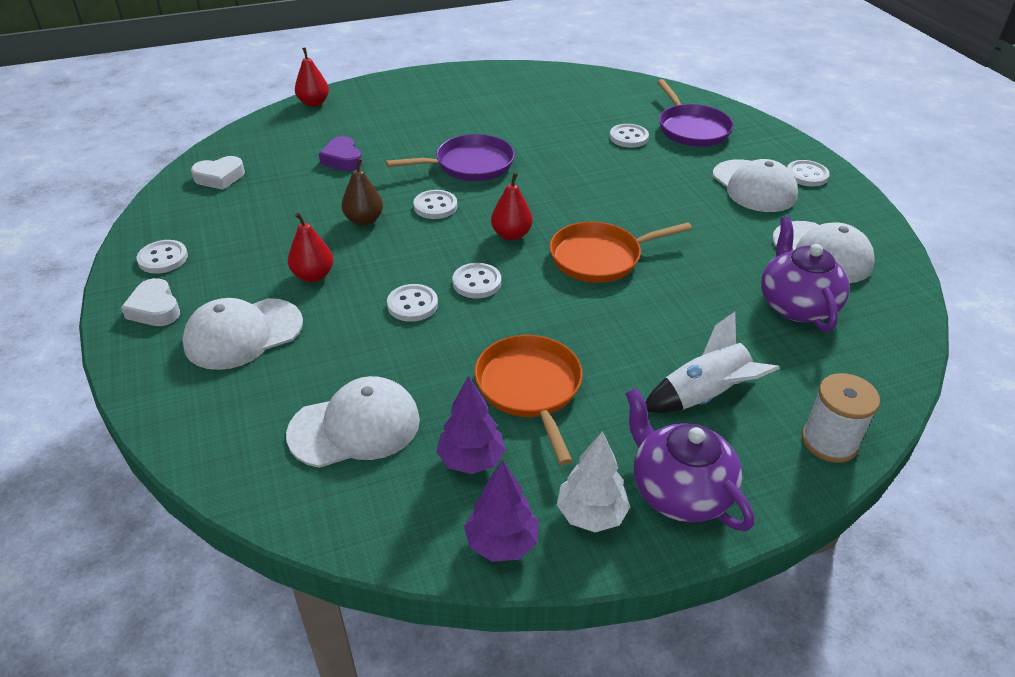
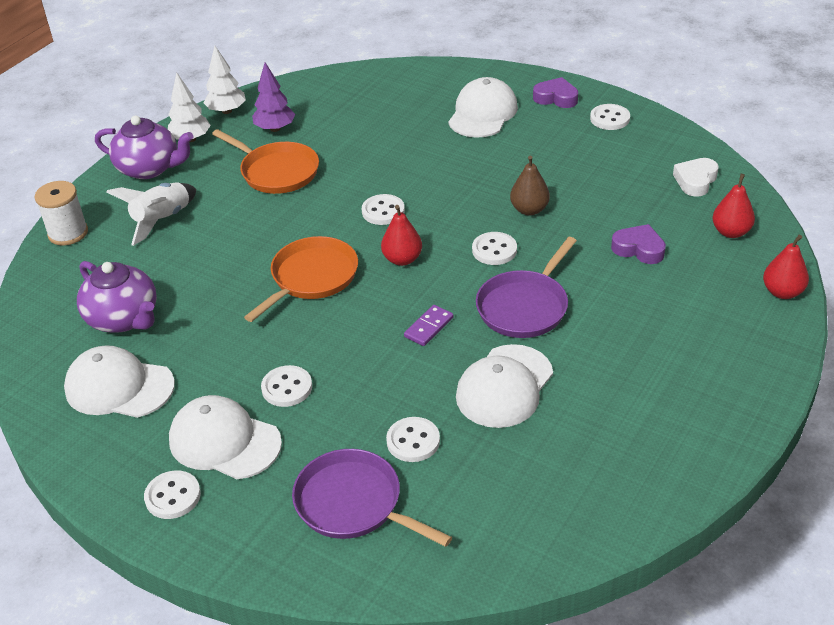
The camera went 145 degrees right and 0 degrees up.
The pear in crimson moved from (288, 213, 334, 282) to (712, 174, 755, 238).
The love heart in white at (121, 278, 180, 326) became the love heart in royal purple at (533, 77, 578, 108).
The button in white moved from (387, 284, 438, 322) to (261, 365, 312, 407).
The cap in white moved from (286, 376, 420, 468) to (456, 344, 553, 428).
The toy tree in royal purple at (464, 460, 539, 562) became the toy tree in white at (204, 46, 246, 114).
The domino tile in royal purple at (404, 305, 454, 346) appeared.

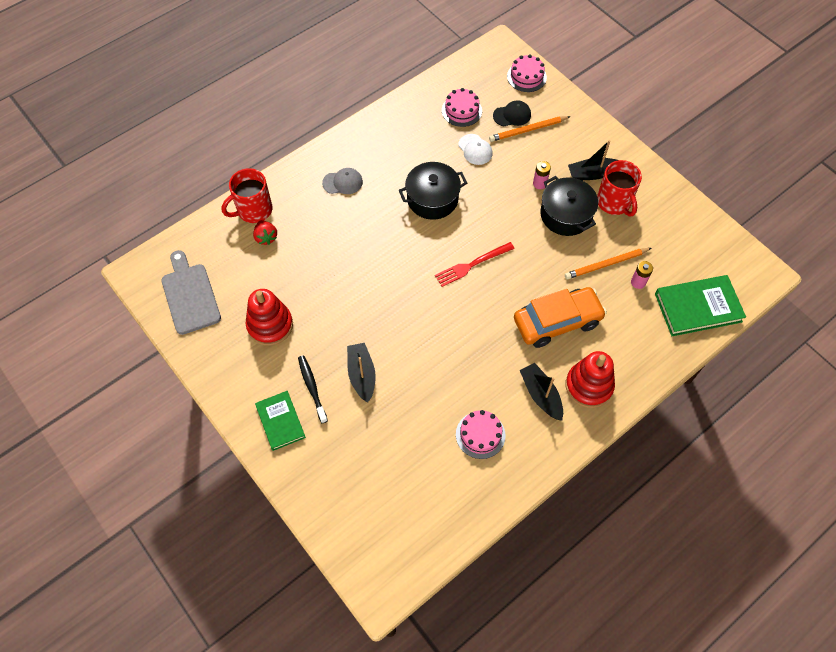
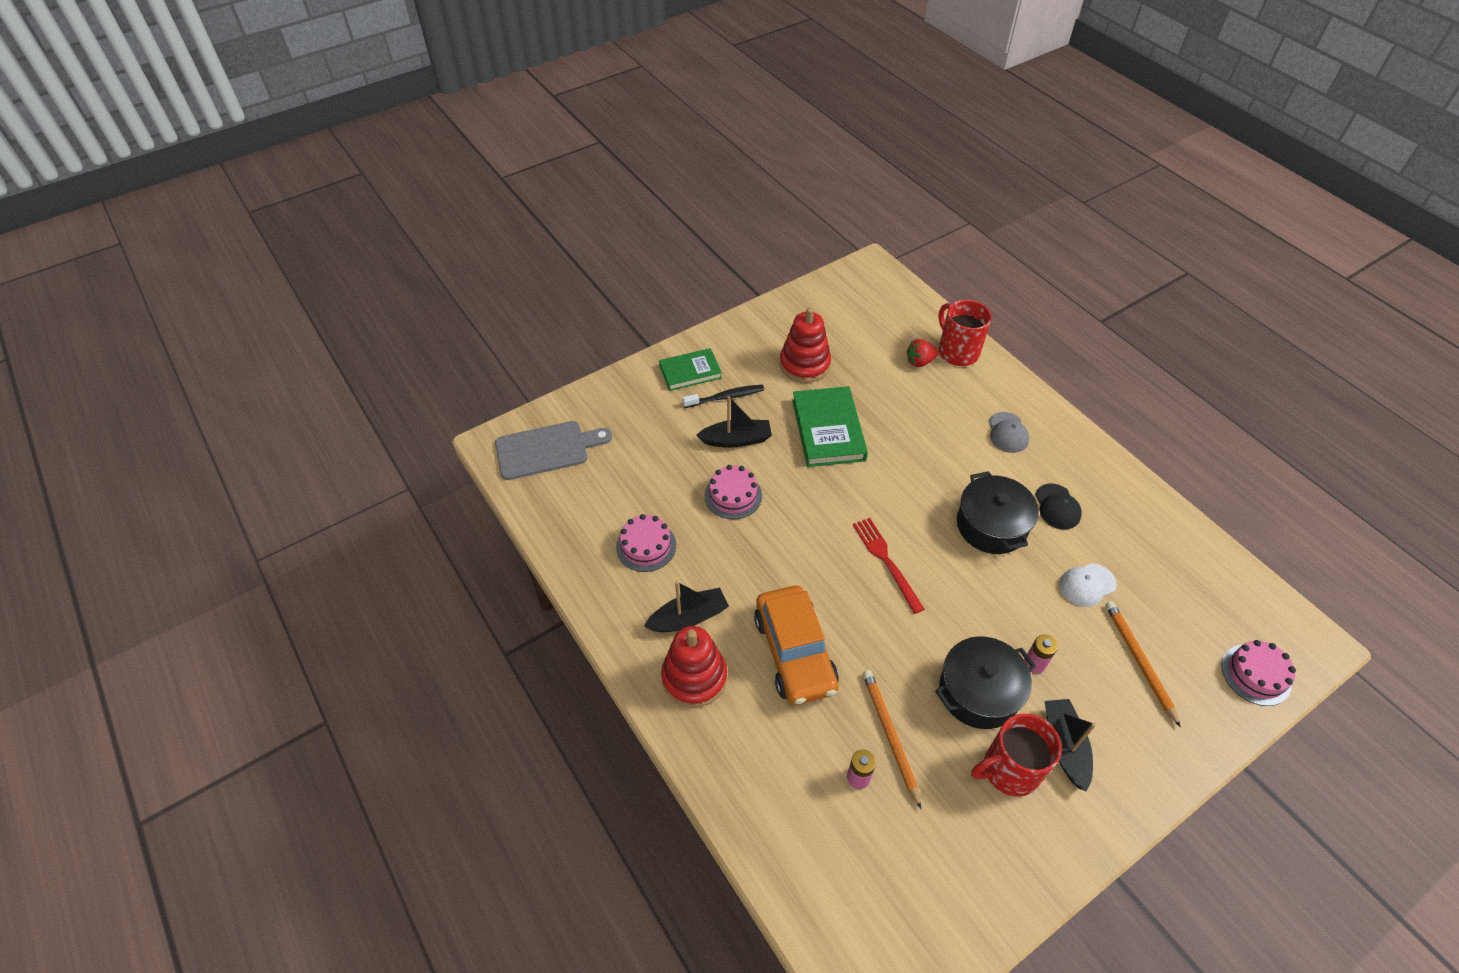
The camera went 95 degrees right and 10 degrees down.
The cake in rose-pink moved from (442, 88, 482, 127) to (704, 465, 762, 519).
The cap in ebony moved from (493, 100, 531, 127) to (1035, 484, 1082, 529).
The bread board in ash-grey moved from (161, 250, 221, 335) to (495, 421, 612, 480).
The book in green moved from (655, 275, 746, 336) to (792, 386, 868, 467).

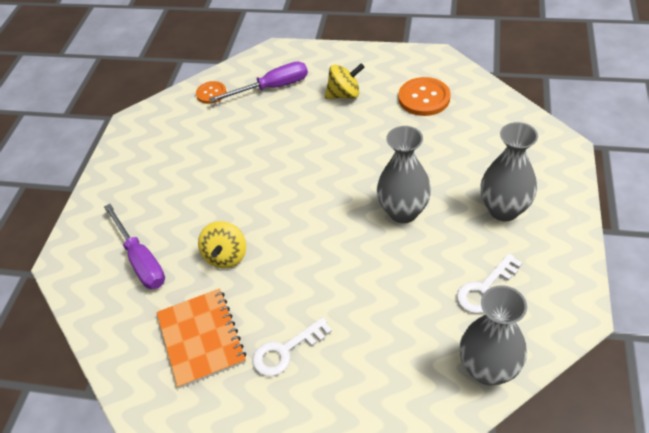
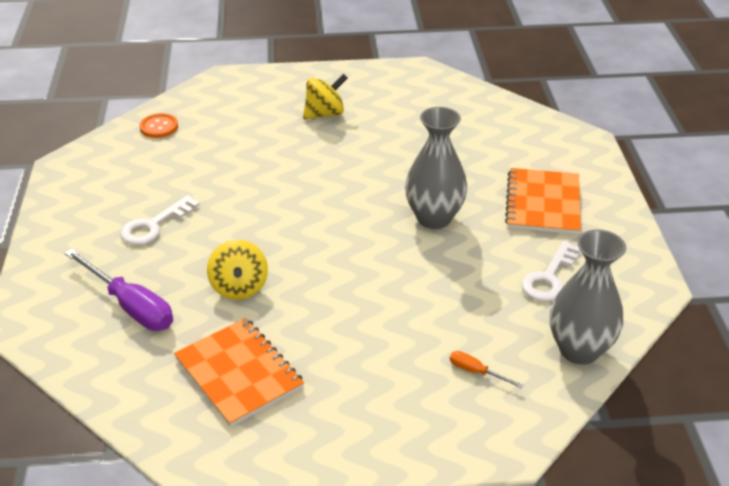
The camera went 20 degrees left and 10 degrees down.
The flat screwdriver in royal purple at (209, 62, 308, 103) disappeared.
The button in orange-coloured at (398, 77, 450, 116) disappeared.
The tall vase in ash-grey at (481, 122, 538, 221) was replaced by the notebook in orange-coloured at (505, 168, 581, 235).
The key in white moved from (252, 317, 332, 376) to (120, 195, 199, 245).
The flat screwdriver in orange-coloured at (450, 351, 523, 388) appeared.

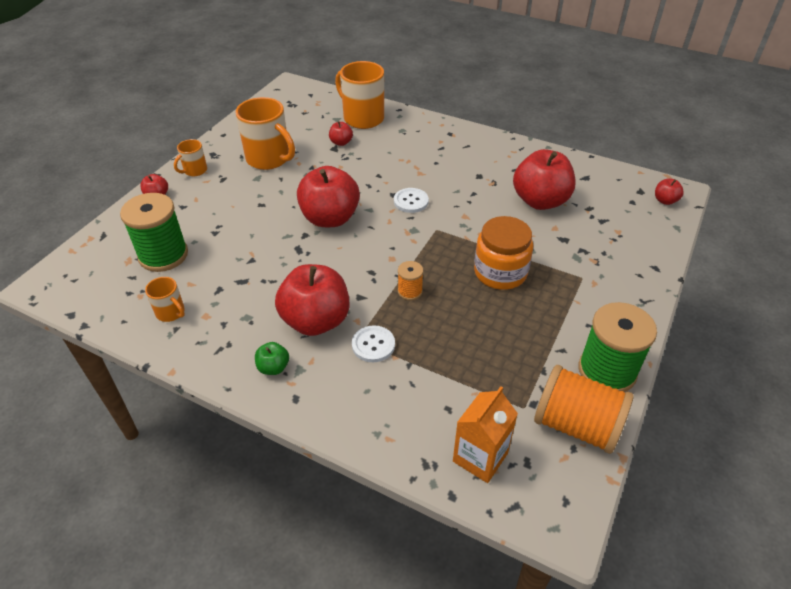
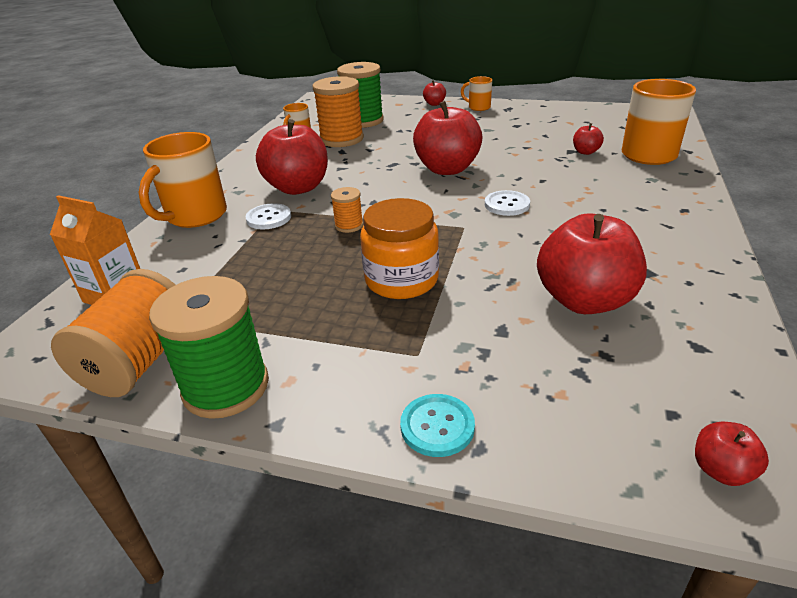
The camera went 80 degrees right and 10 degrees down.
The mug in orange-coloured moved from (235, 97, 295, 170) to (139, 132, 227, 228).
The apple fruit in green at (255, 342, 289, 375) disappeared.
The bobbin in orange-coloured at (312, 76, 364, 147) appeared.
The button in turquoise at (400, 394, 475, 457) appeared.

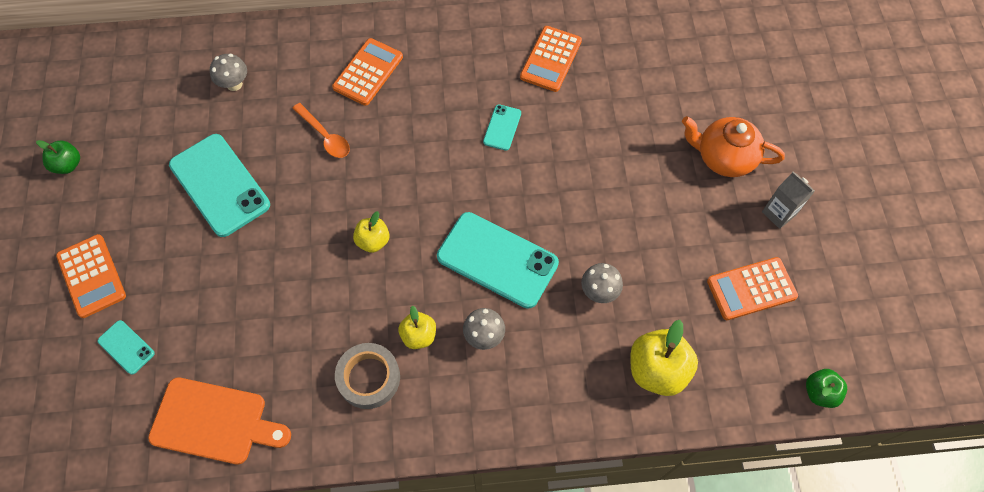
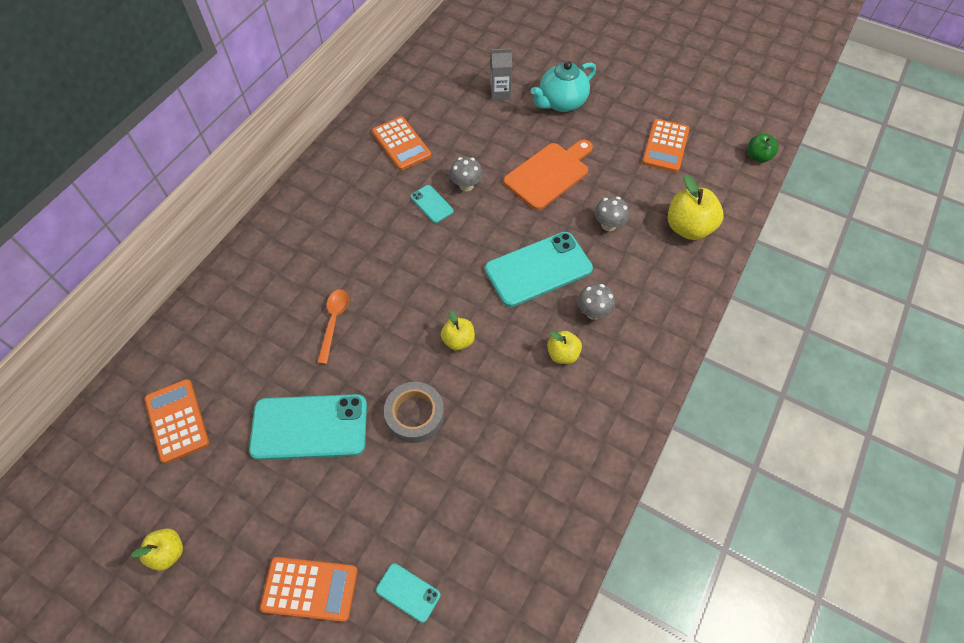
The camera went 55 degrees left and 5 degrees down.
The calculator in orange-coloured moved from (332, 38, 403, 106) to (145, 379, 209, 464).
The mushroom in ash-grey moved from (210, 54, 247, 91) to (449, 157, 483, 192).
The spoon in orange-coloured at (292, 103, 350, 158) turned 75 degrees counterclockwise.
The tea pot in orange-coloured at (682, 116, 785, 177) became the tea pot in turquoise at (531, 61, 596, 112).
The apple fruit in green at (36, 140, 80, 174) became the apple fruit in bright yellow at (131, 528, 183, 571).
The juice carton in ash-grey moved from (762, 171, 815, 229) to (490, 48, 512, 100).
The mobile phone in turquoise at (98, 320, 155, 374) turned 45 degrees clockwise.
The sticky tape in ash-grey moved from (335, 343, 400, 409) to (384, 382, 444, 443).
The bread board in orange-coloured moved from (148, 378, 291, 464) to (503, 140, 593, 210).

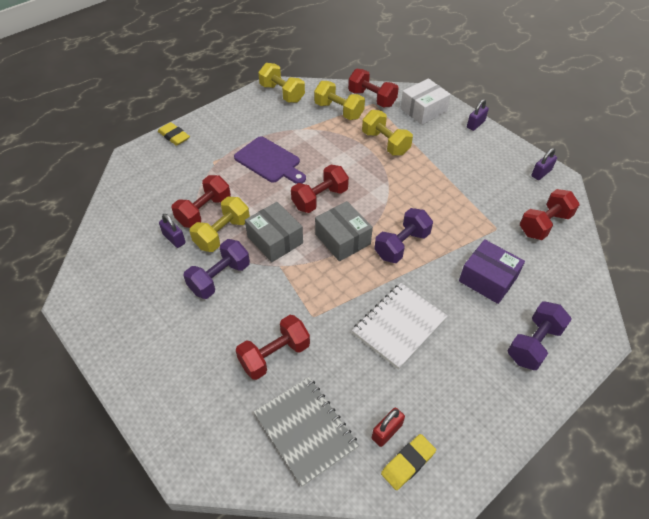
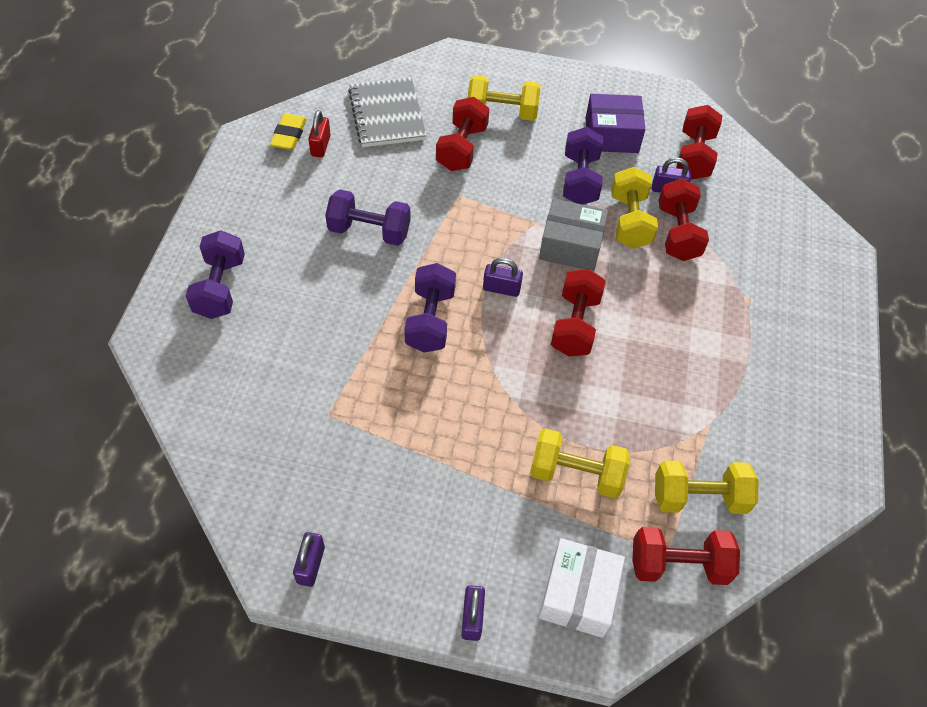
The camera went 140 degrees right and 5 degrees up.
The hand weight in bright yellow moved from (258, 63, 305, 103) to (467, 75, 541, 121).
The eraser in bright yellow at (158, 122, 190, 146) disappeared.
The bread board in royal purple at (234, 137, 306, 184) disappeared.
The hand weight in crimson moved from (520, 189, 580, 240) to (676, 105, 722, 180).
The parcel in ash-grey at (315, 201, 373, 261) was replaced by the padlock in royal purple at (483, 258, 523, 297).
The parcel in royal purple moved from (459, 239, 525, 304) to (586, 94, 645, 153).
The notebook in white at (352, 283, 447, 369) was replaced by the hand weight in royal purple at (325, 189, 410, 246).
The notebook in ash-grey at (254, 377, 359, 487) turned 60 degrees clockwise.

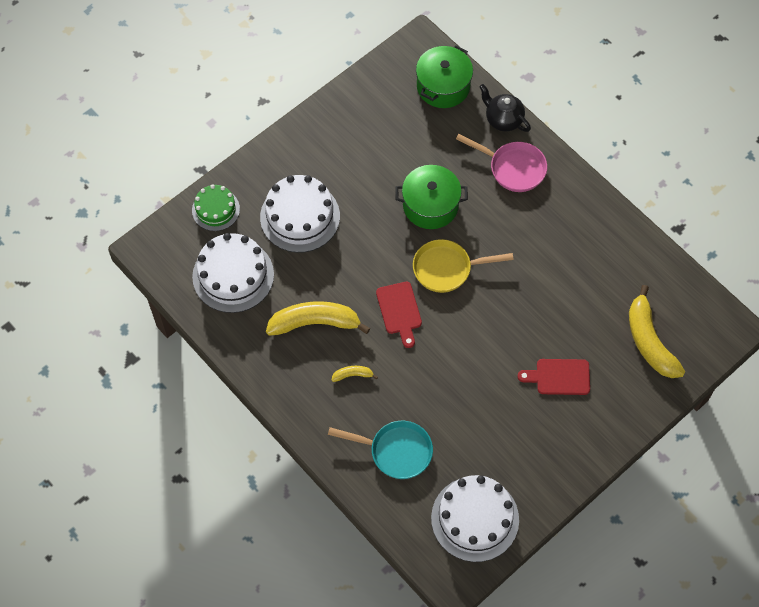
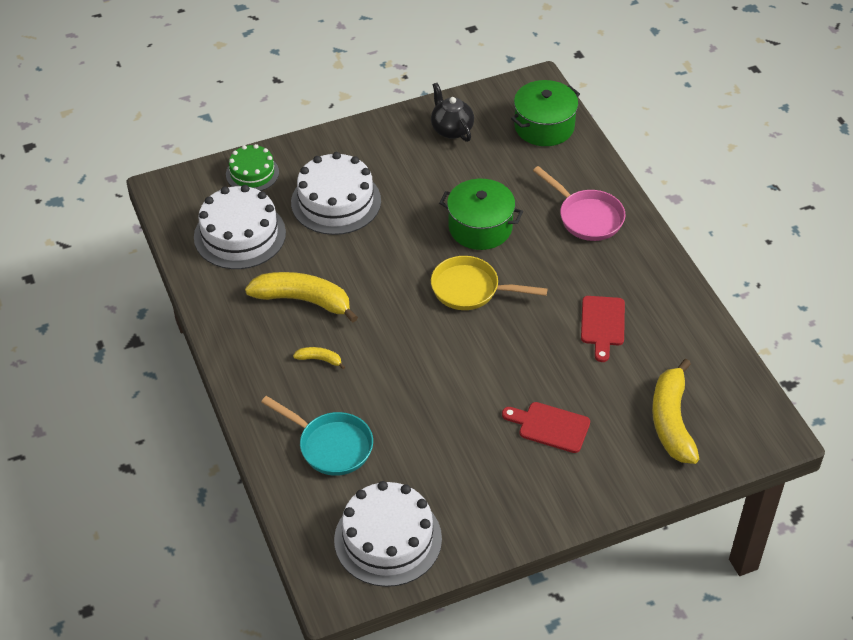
The camera went 20 degrees right and 15 degrees down.
The tea pot in ebony moved from (479, 84, 531, 132) to (431, 83, 474, 142).
The bread board in crimson moved from (376, 282, 422, 348) to (581, 296, 625, 362).

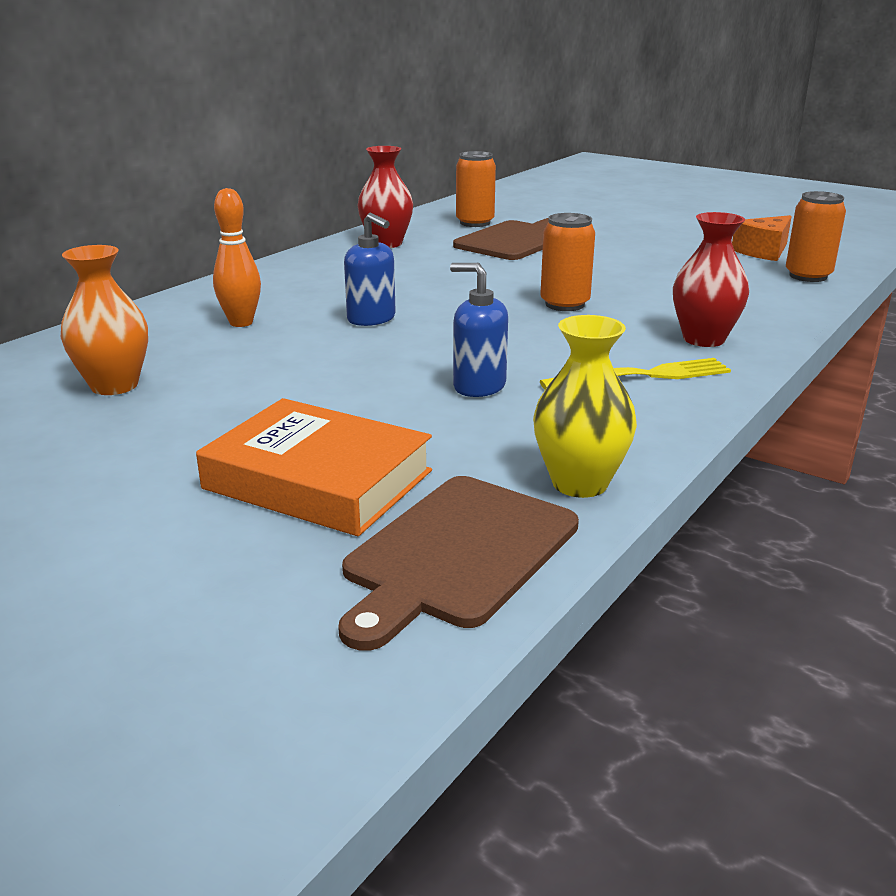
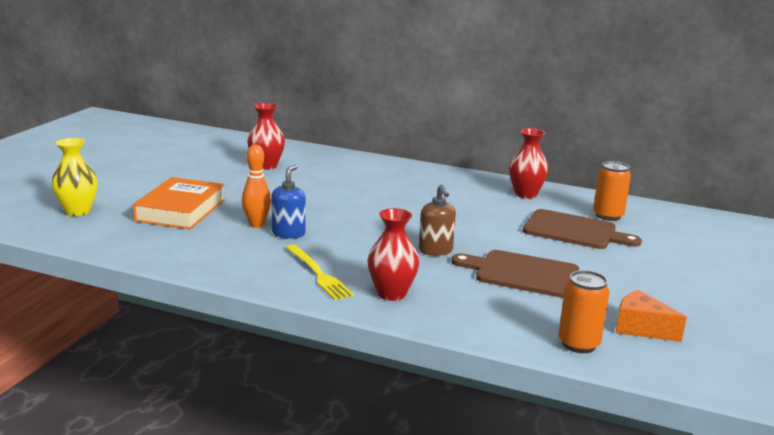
The camera went 75 degrees right and 5 degrees down.
The skittle in orange-coloured moved from (213, 188, 261, 327) to (242, 145, 271, 228).
The pump bottle in royal blue at (344, 213, 396, 326) disappeared.
The tin in orange-coloured at (540, 213, 595, 311) was replaced by the pump bottle in brown at (419, 185, 456, 256).
The tall vase in orange-coloured at (61, 245, 148, 395) became the tall vase in crimson at (247, 103, 285, 170).
The tall vase in bright yellow moved from (533, 315, 637, 498) to (51, 138, 98, 216).
The bread board in brown moved from (338, 476, 579, 651) to (451, 250, 579, 298).

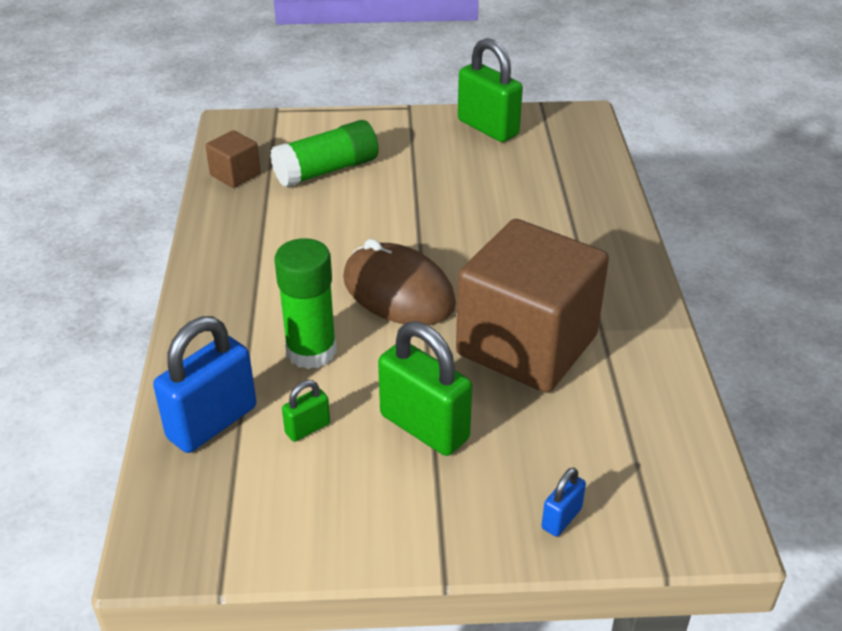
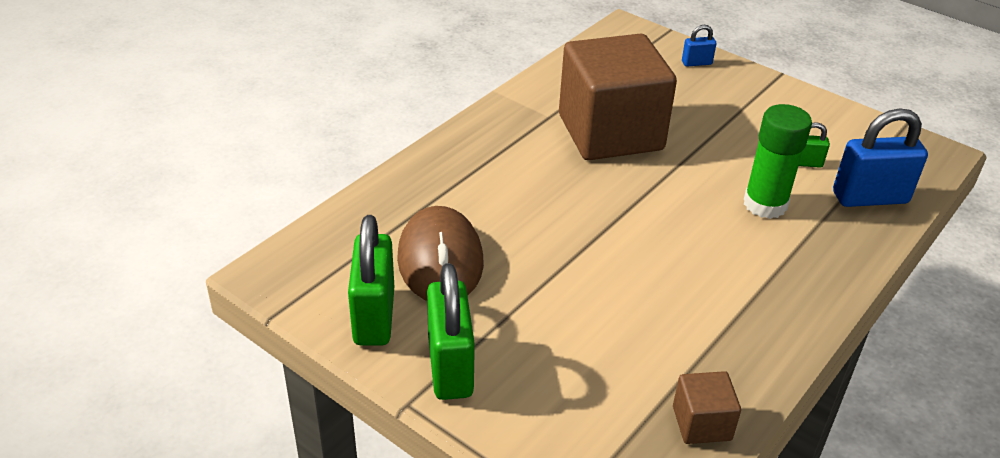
The camera went 140 degrees left and 0 degrees up.
The glue stick in green at (270, 120, 379, 187) disappeared.
The mouse in brown moved from (343, 239, 456, 325) to (397, 206, 484, 301).
The padlock in green moved from (378, 321, 472, 456) to (427, 263, 475, 400).

